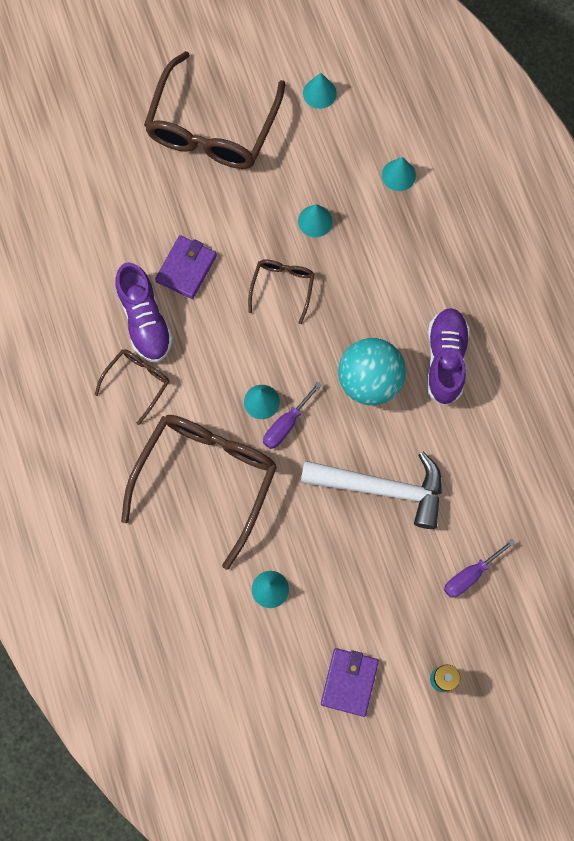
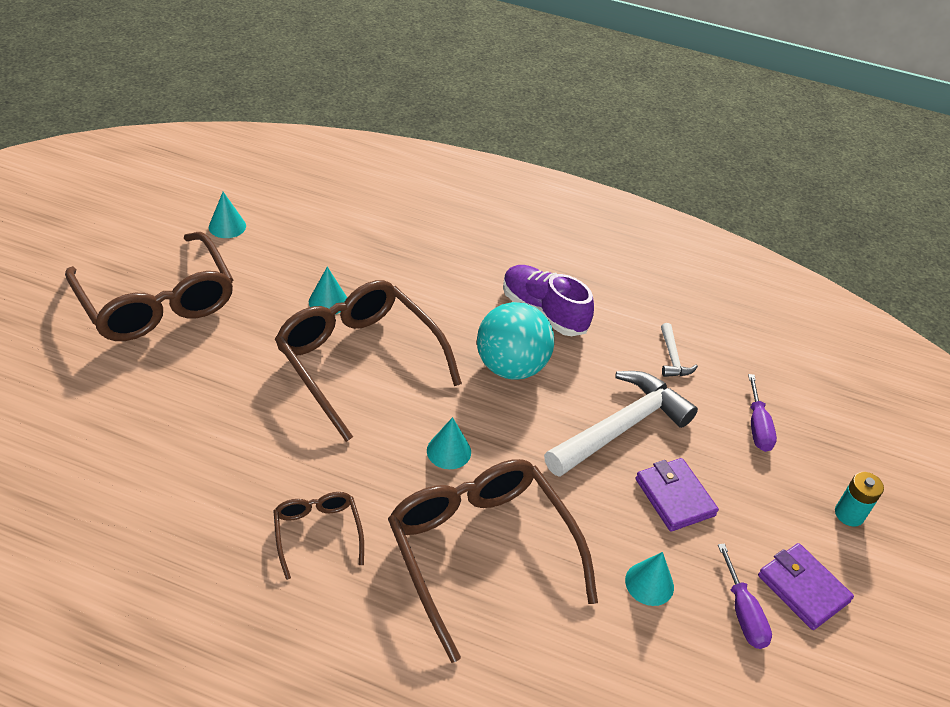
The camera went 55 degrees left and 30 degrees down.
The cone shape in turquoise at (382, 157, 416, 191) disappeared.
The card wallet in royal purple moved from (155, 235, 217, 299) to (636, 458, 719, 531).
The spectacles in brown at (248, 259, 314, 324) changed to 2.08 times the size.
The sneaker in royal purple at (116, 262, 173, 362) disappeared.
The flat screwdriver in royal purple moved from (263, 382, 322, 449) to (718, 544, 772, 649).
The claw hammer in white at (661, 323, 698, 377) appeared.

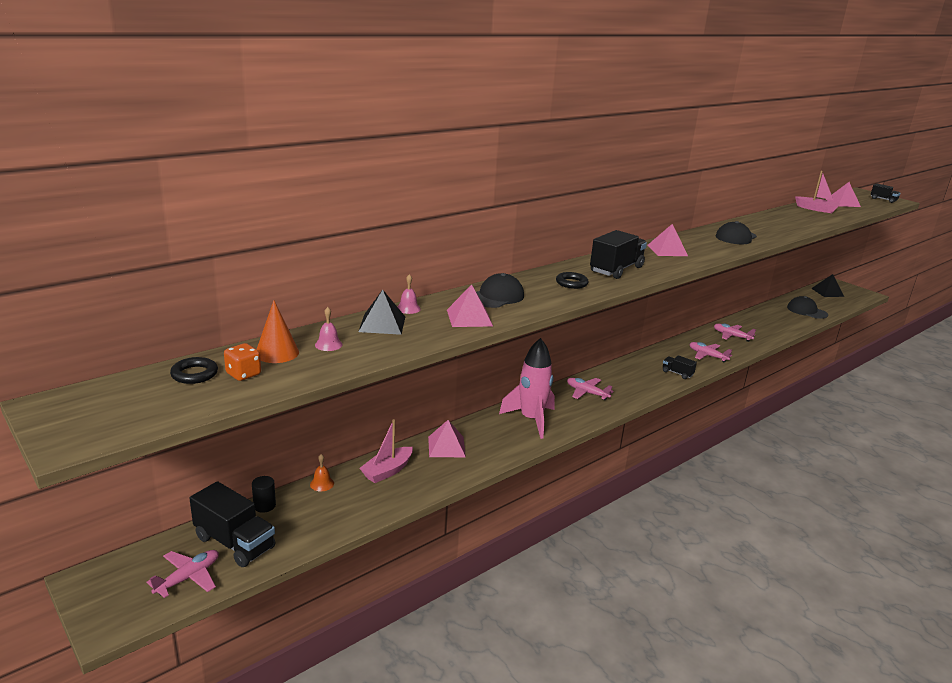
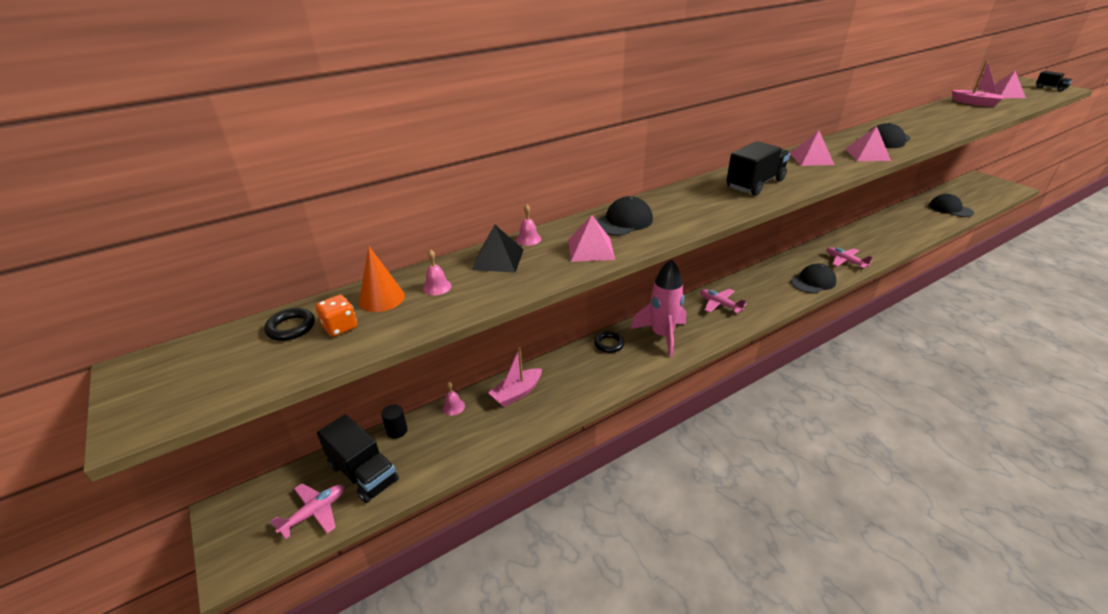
The camera went 10 degrees right and 10 degrees up.
The hoop in ebony moved from (556, 272, 589, 289) to (594, 331, 625, 353).
The solid pyramid in ebony at (811, 274, 844, 297) disappeared.
The plane in rose-pink at (714, 324, 756, 342) disappeared.
The truck in ebony at (663, 355, 697, 379) was replaced by the cap in ebony at (791, 264, 836, 293).
The solid pyramid in rose-pink moved from (428, 420, 466, 457) to (845, 126, 891, 161).
The hand bell in orange-coloured at (310, 454, 334, 491) became the hand bell in rose-pink at (442, 382, 465, 415).

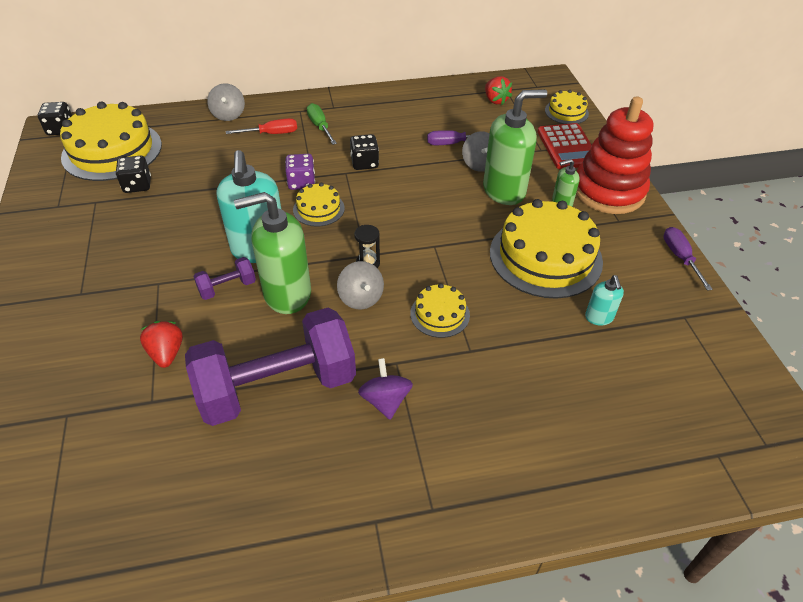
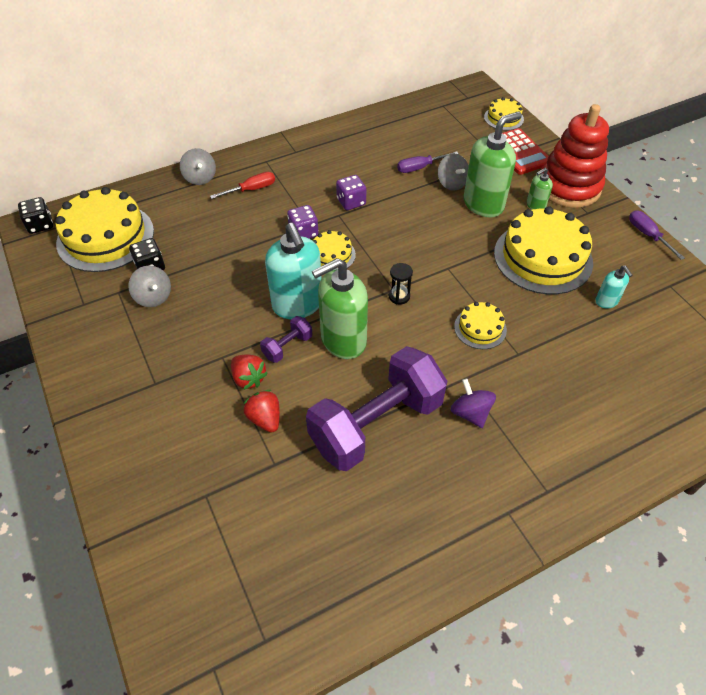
The camera went 15 degrees left and 5 degrees up.
The toy strawberry in crimson moved from (485, 76, 512, 105) to (231, 355, 268, 390).
The flat screwdriver in green at (307, 103, 337, 145) disappeared.
The die in ebony at (350, 134, 379, 170) became the die in royal purple at (336, 175, 366, 210).
The toy top in ash-grey moved from (337, 261, 384, 309) to (128, 266, 171, 307).

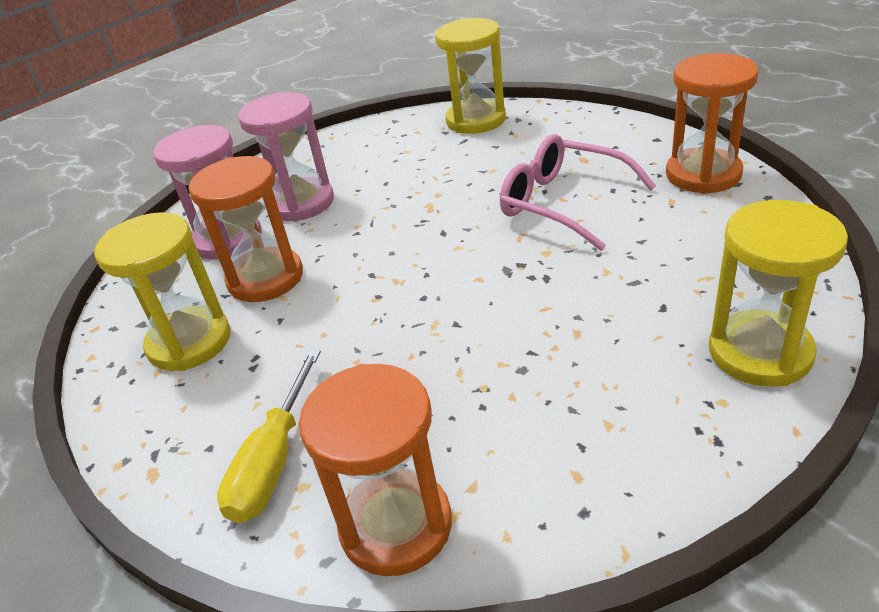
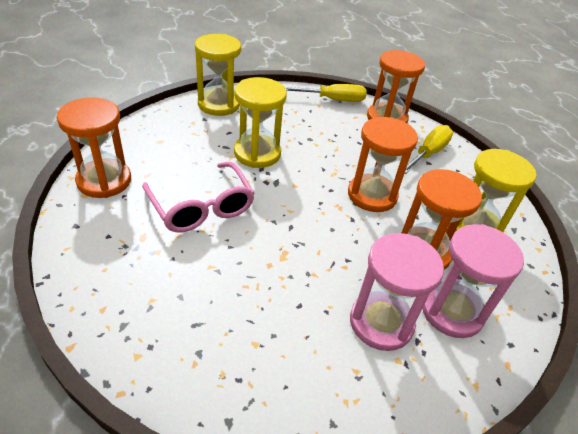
The camera went 165 degrees left and 5 degrees up.
The hourglass in bright yellow moved from (435, 18, 506, 134) to (234, 77, 287, 168).
The flat screwdriver in bright yellow at (285, 84, 367, 102) appeared.
The hourglass in orange-coloured at (348, 117, 418, 212) appeared.

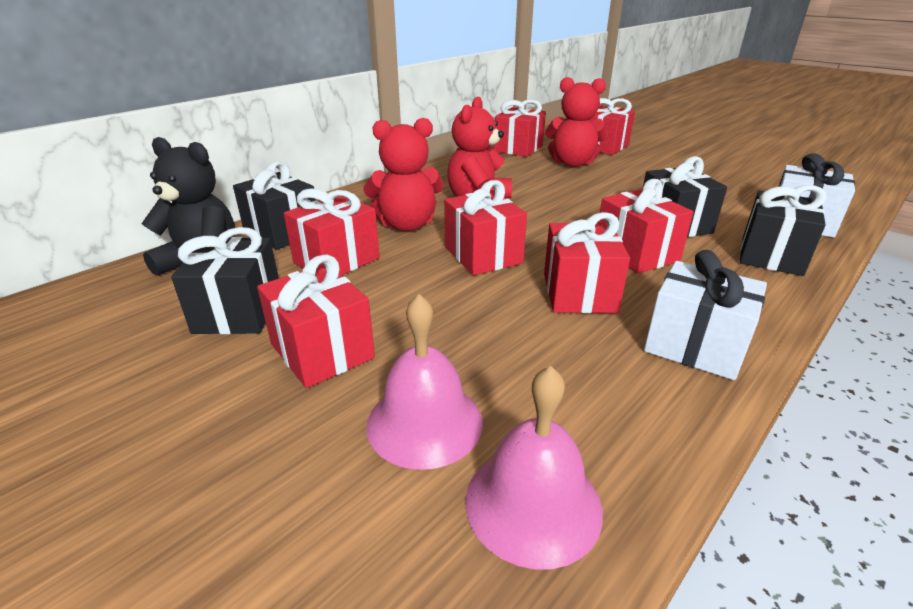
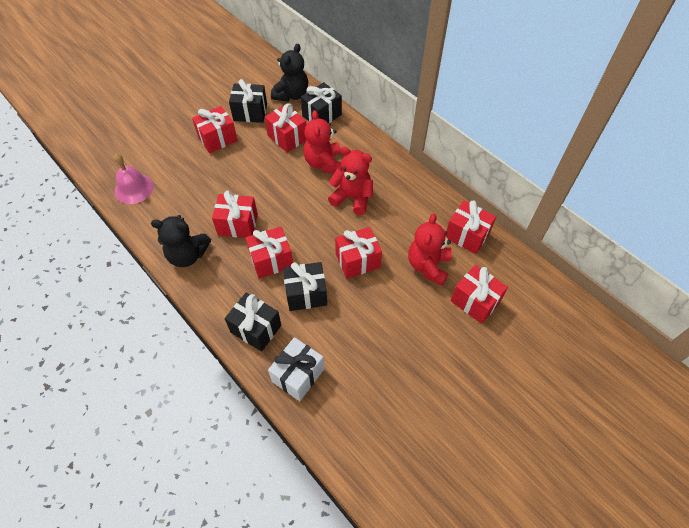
The camera went 95 degrees right and 25 degrees up.
The gift in crimson moved from (444, 180, 527, 275) to (335, 227, 382, 279).
The gift in white at (644, 250, 767, 380) was replaced by the stuffed bear in ebony at (151, 215, 211, 267).
The hand bell in rose-pink at (366, 294, 483, 470) disappeared.

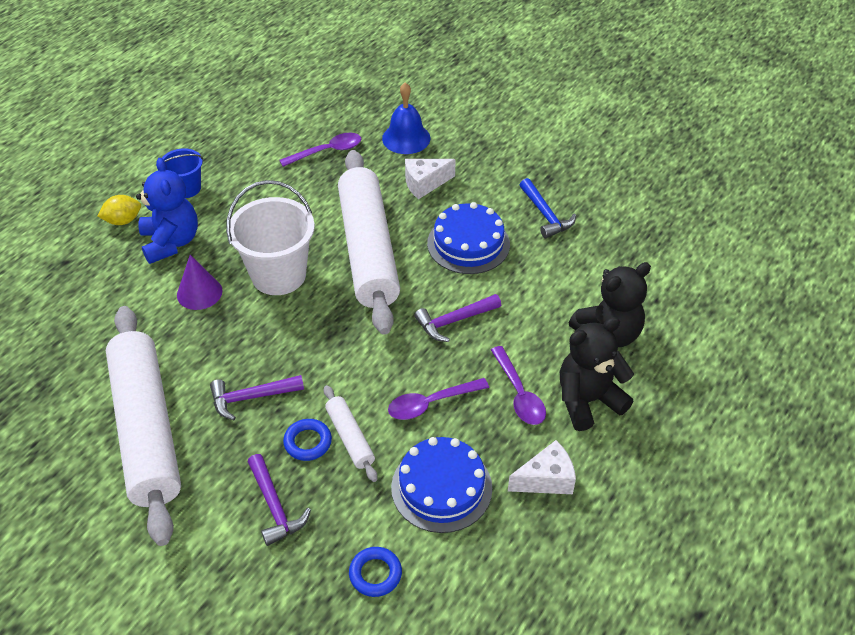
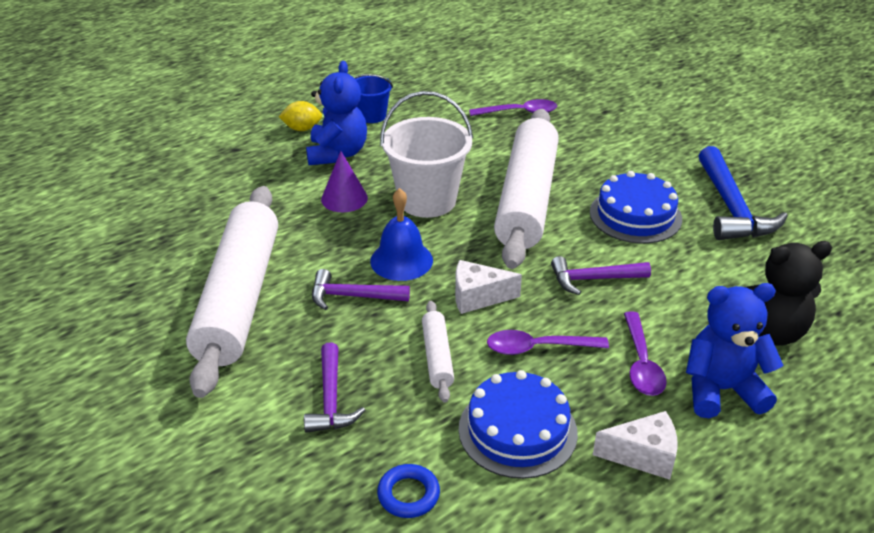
The camera went 20 degrees right and 10 degrees down.
The hand bell in royal blue moved from (382, 82, 431, 154) to (370, 188, 433, 281).
The cheese wedge in white moved from (405, 159, 456, 199) to (455, 260, 522, 314).
The claw hammer in royal blue at (520, 178, 576, 238) changed to 1.61 times the size.
The stuffed bear in ebony at (560, 317, 634, 431) became the stuffed bear in royal blue at (686, 283, 784, 418).
The hoop in royal blue at (283, 419, 332, 461) disappeared.

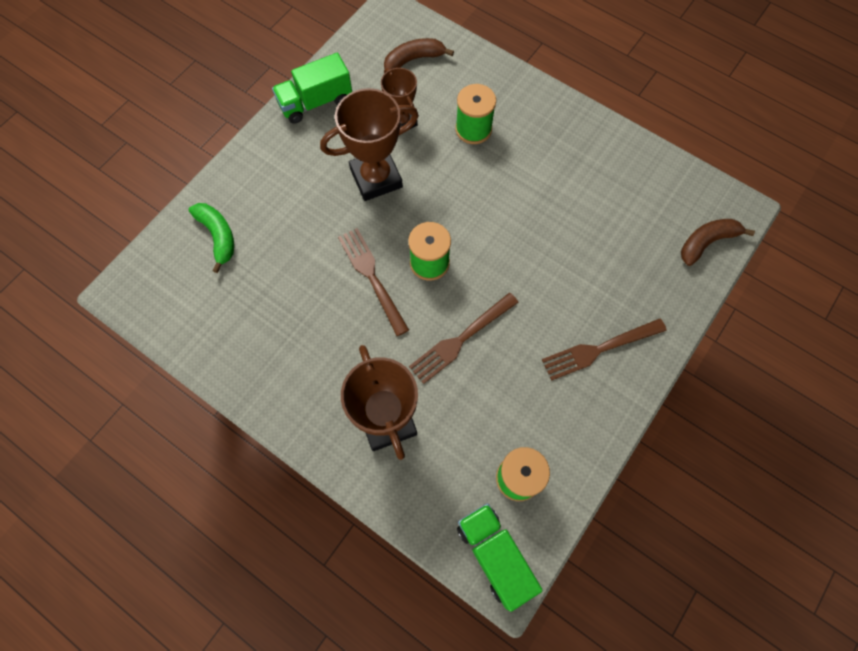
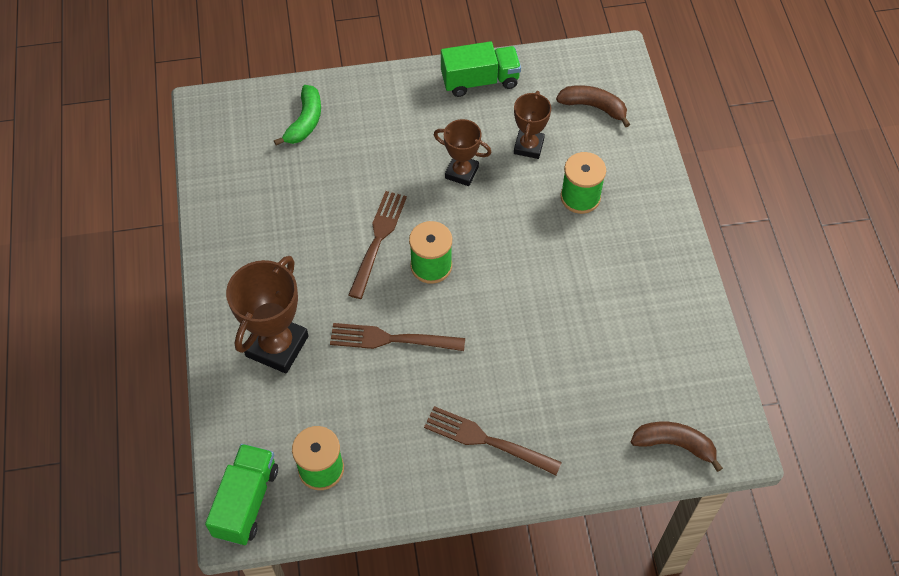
The camera went 45 degrees right and 10 degrees down.
The truck in green at (272, 53, 352, 124) turned 150 degrees clockwise.
The award cup in brown at (320, 88, 419, 201) changed to 0.61 times the size.

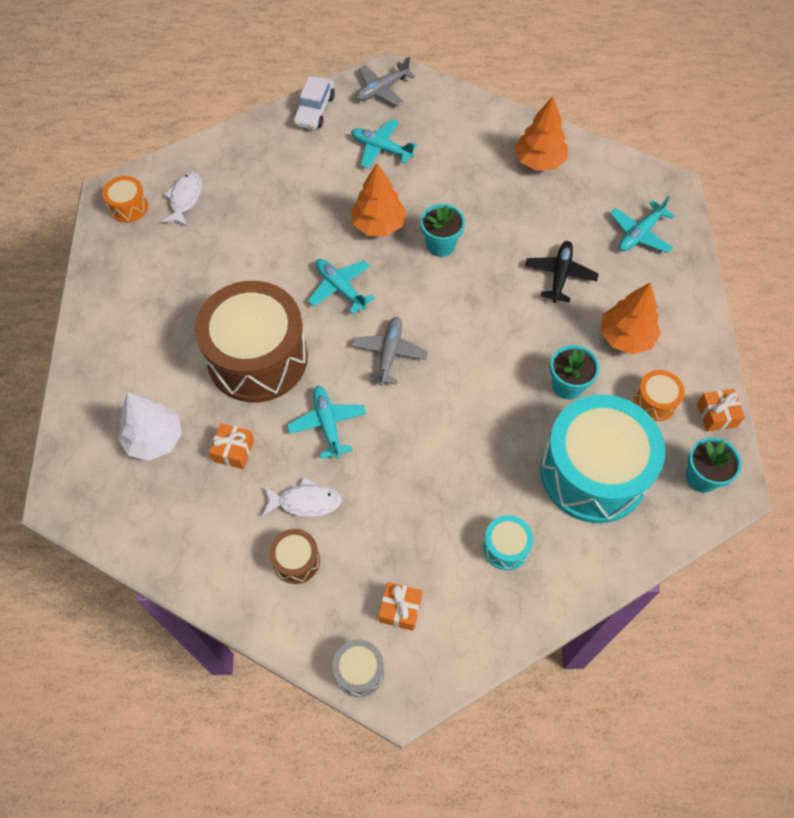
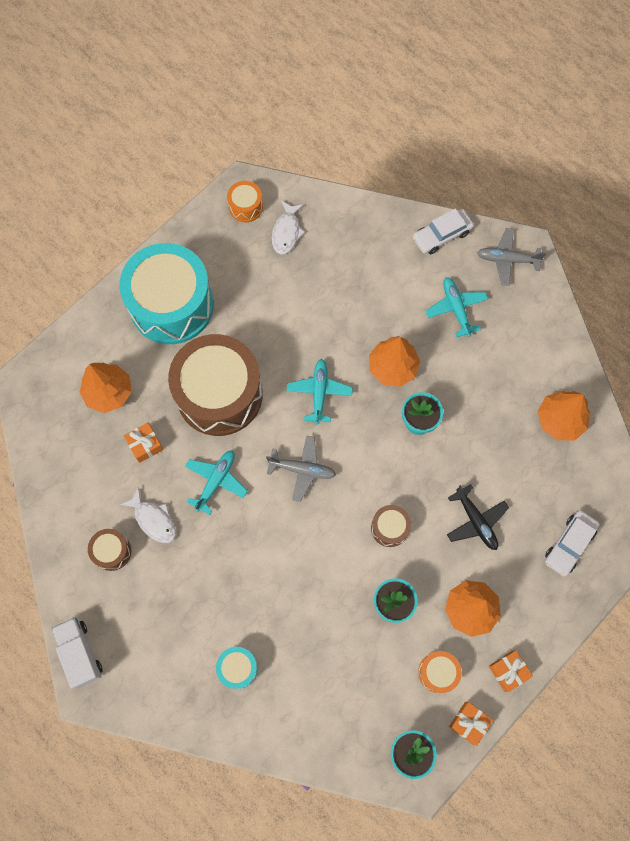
The camera went 45 degrees right and 10 degrees up.
The fish in white at (162, 172, 202, 226) turned 135 degrees clockwise.
The plane in turquoise at (610, 196, 675, 253) was replaced by the automobile in white at (545, 510, 600, 577).
The plane in ebony at (525, 241, 598, 303) turned 90 degrees clockwise.
The plane in ash-grey at (352, 317, 428, 386) turned 45 degrees clockwise.
The toy tree in white at (118, 392, 182, 461) became the toy tree in orange-coloured at (79, 363, 132, 413).
The drum in turquoise moved from (540, 395, 665, 523) to (119, 243, 214, 344).
The gift in orange-coloured moved from (379, 582, 422, 631) to (489, 650, 533, 692).
The drum in ash-grey at (332, 640, 384, 697) was replaced by the truck in white at (51, 618, 103, 689).
The drum in brown at (371, 505, 411, 547) appeared.

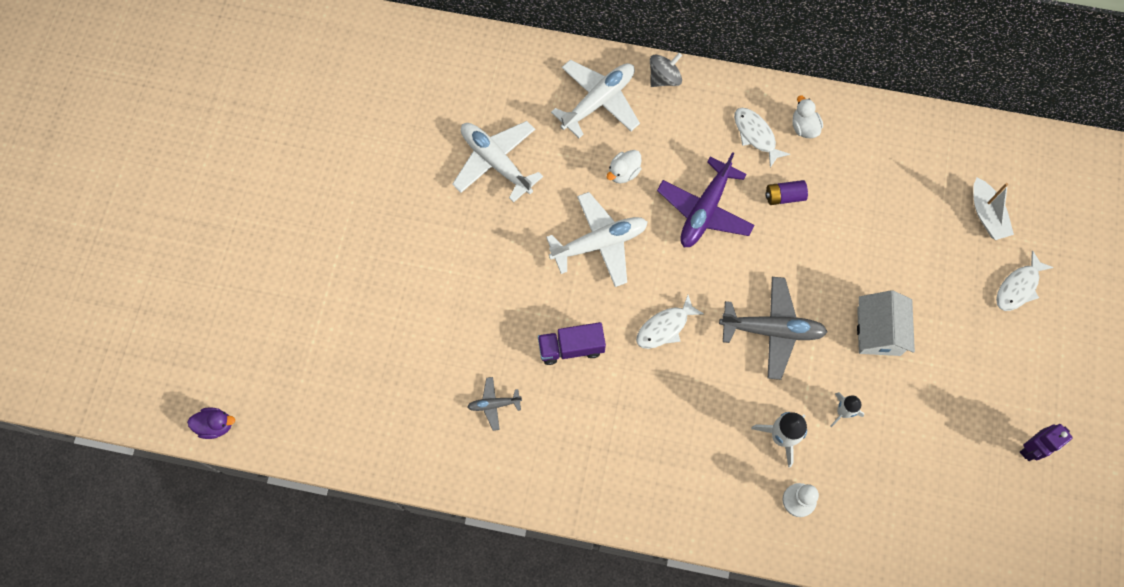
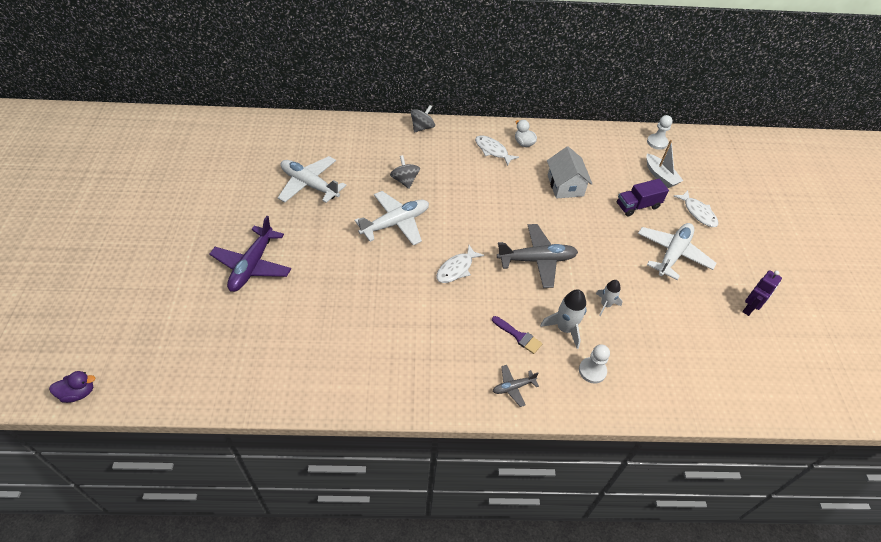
The camera went 15 degrees left and 20 degrees down.
The plane in white moved from (551, 60, 640, 138) to (638, 223, 717, 280).
The rubber duck in white at (607, 150, 642, 183) was replaced by the toy top in ash-grey at (390, 155, 420, 189).
The plane in royal purple moved from (657, 152, 755, 247) to (210, 216, 291, 292).
The AA battery in royal purple at (765, 180, 808, 205) disappeared.
The fish in white at (996, 250, 1054, 311) turned 60 degrees counterclockwise.
The toy house in white moved from (857, 290, 915, 356) to (547, 146, 593, 199).
The truck in royal purple moved from (538, 322, 606, 365) to (617, 179, 669, 216).
The plane in ash-grey moved from (467, 377, 522, 431) to (493, 365, 539, 407).
The pawn in white at (647, 115, 673, 150) appeared.
The paintbrush in royal purple at (492, 316, 542, 354) appeared.

